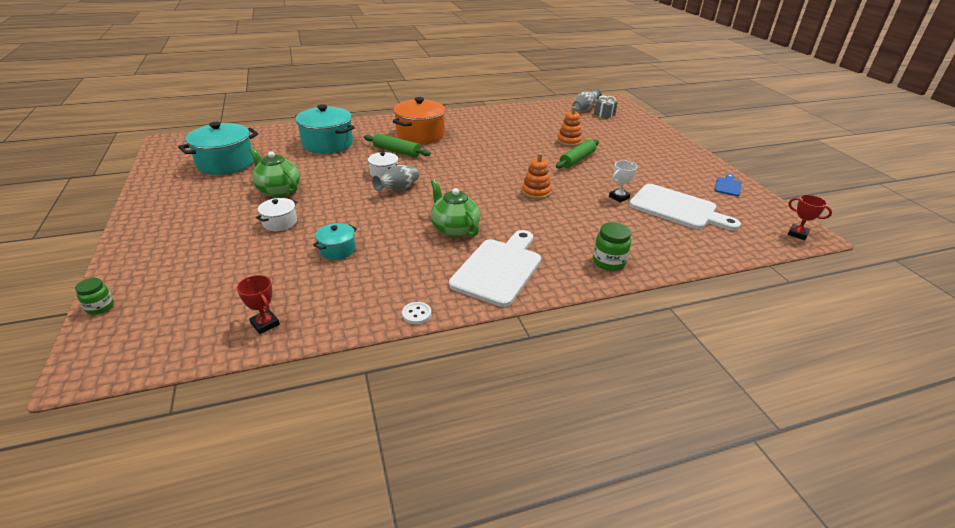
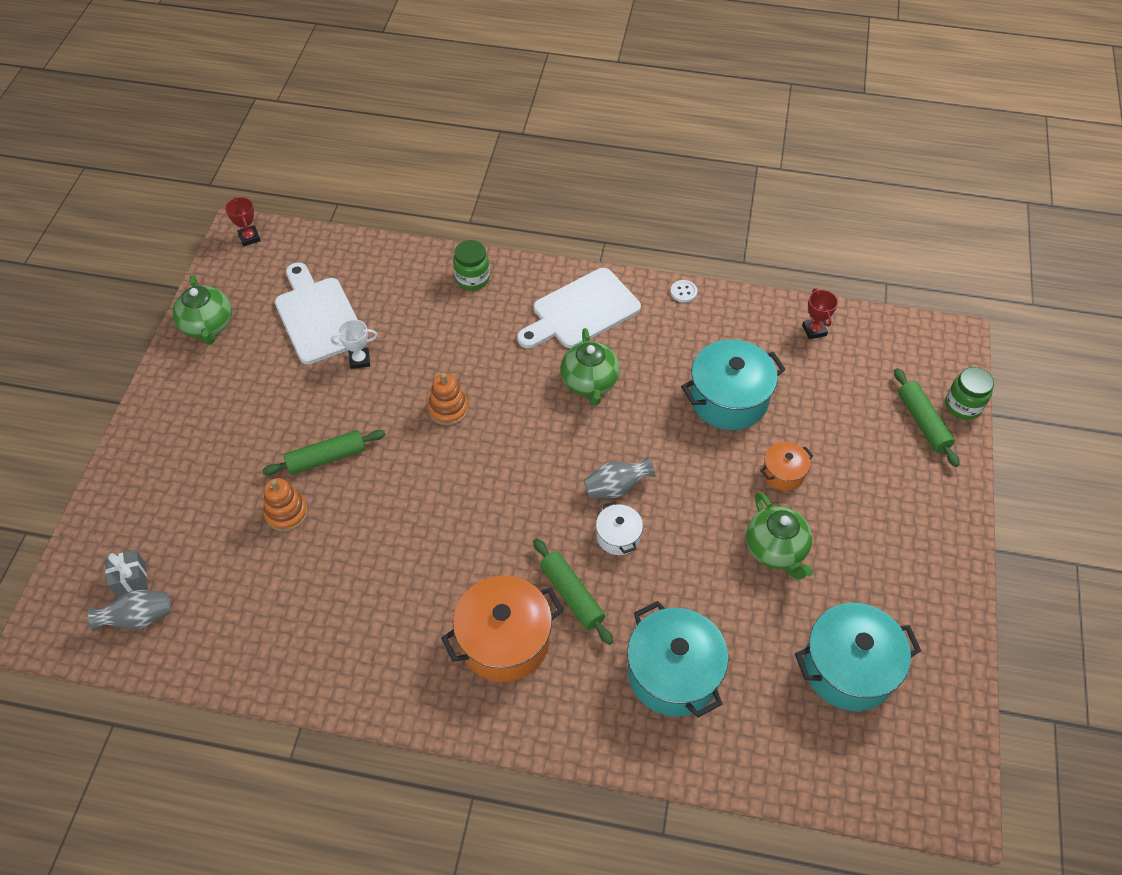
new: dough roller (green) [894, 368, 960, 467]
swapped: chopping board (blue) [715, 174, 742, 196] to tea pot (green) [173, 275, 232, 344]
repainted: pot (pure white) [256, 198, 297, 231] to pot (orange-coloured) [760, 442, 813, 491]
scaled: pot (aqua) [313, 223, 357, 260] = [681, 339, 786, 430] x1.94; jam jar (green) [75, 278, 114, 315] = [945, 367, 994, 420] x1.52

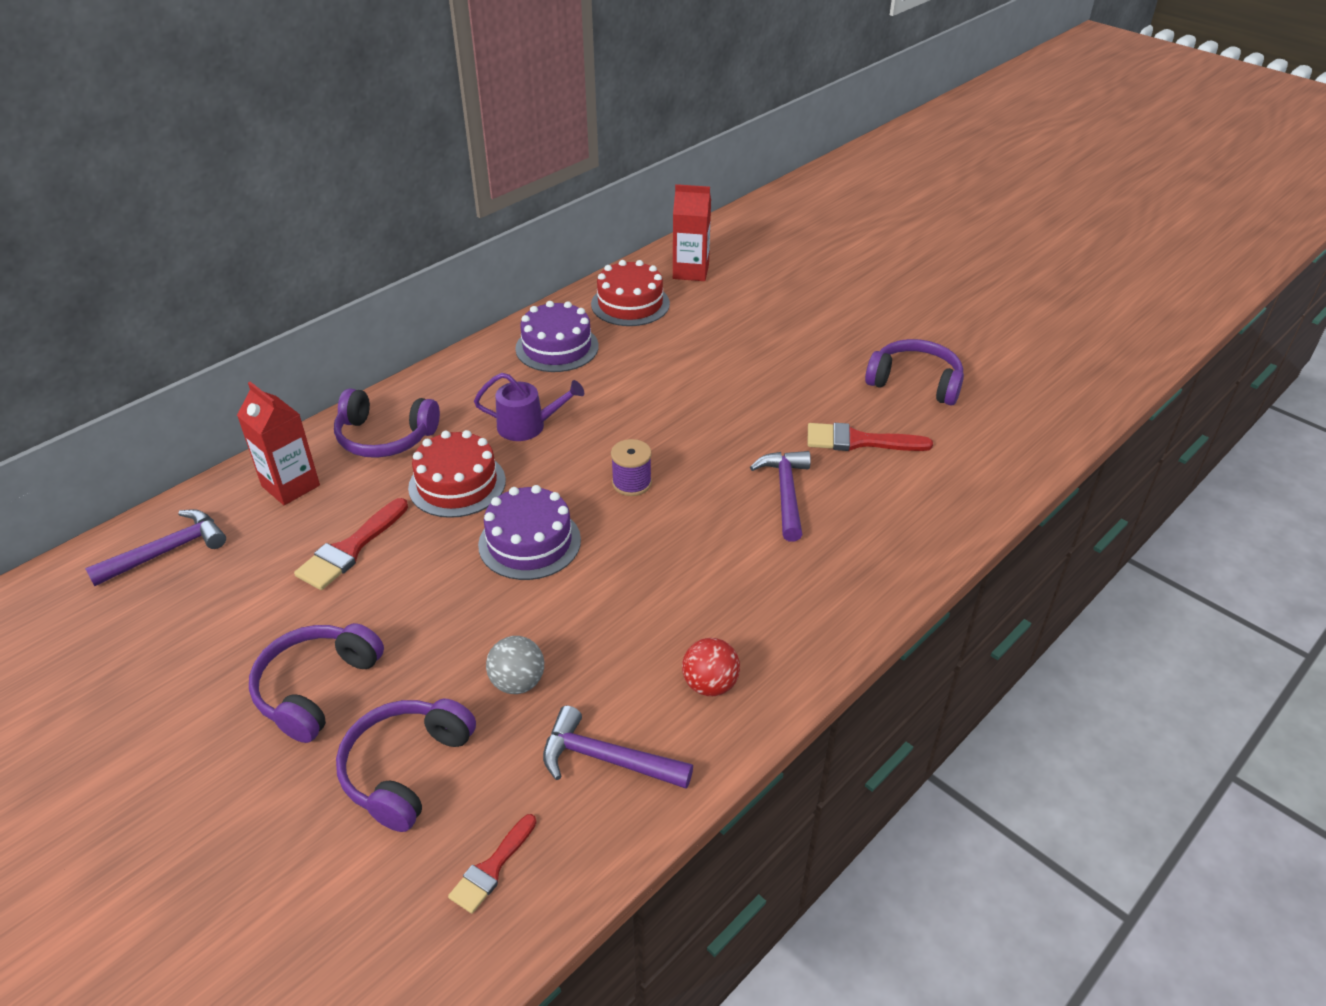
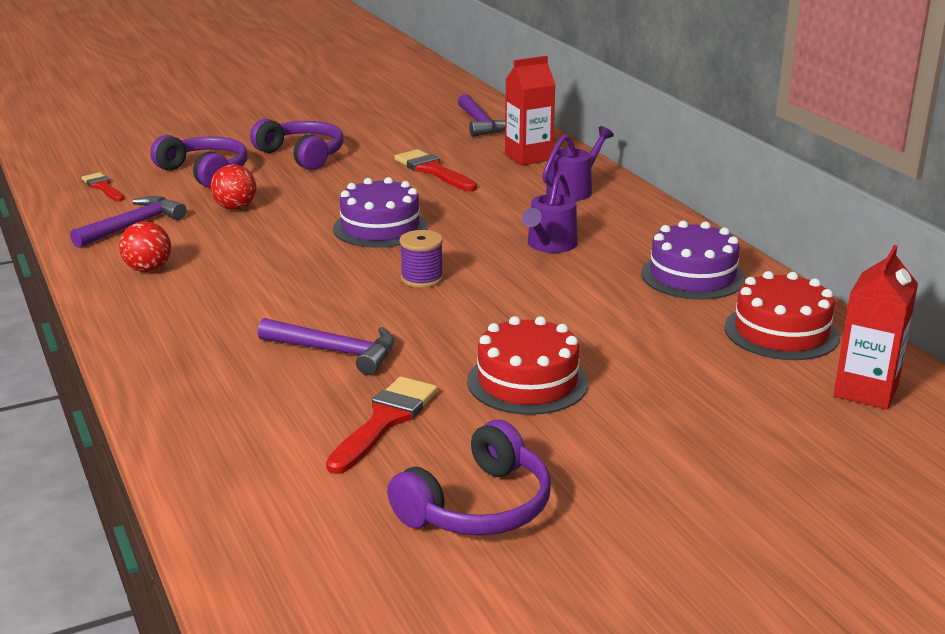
shifted: layer cake (scarlet) [408, 430, 506, 518] to [467, 316, 588, 415]
swapped: headset (purple) [334, 388, 440, 458] to sprinkling can (purple) [542, 126, 614, 201]
repainted: play ball (gray) [486, 636, 544, 694] to play ball (scarlet) [210, 164, 256, 210]

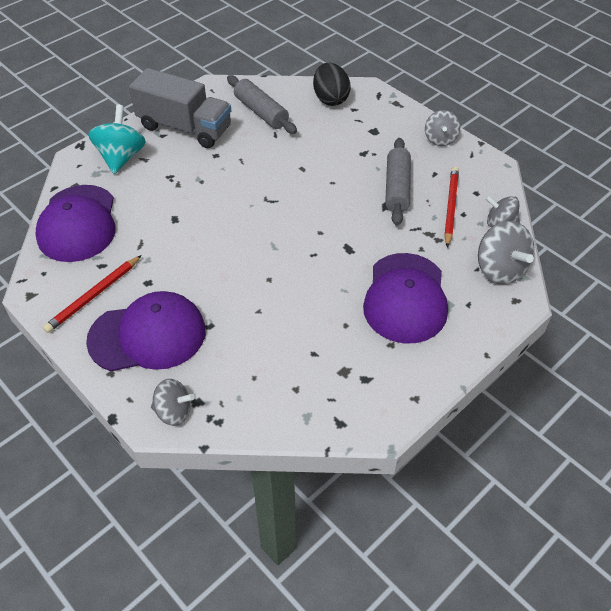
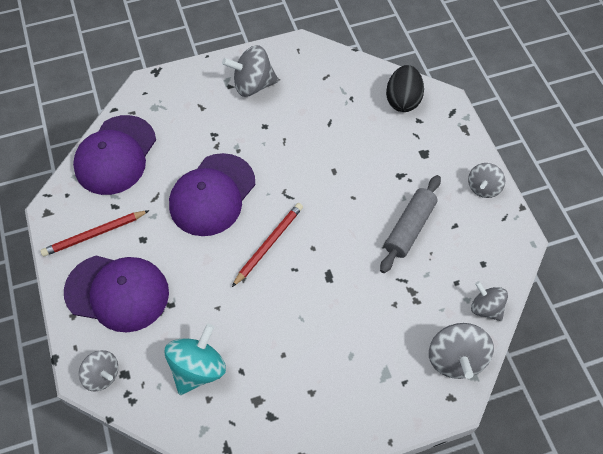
gone: dough roller (gray) [227, 75, 297, 134]
shifted: whirligig (aqua) [88, 104, 146, 174] to [165, 324, 226, 395]; peaked cap (purple) [363, 253, 448, 343] to [169, 153, 255, 236]; wooden pencil (scarlet) [444, 167, 459, 248] to [232, 203, 303, 287]
swapped: toy truck (gray) [129, 68, 231, 148] to whirligig (gray) [222, 45, 279, 97]

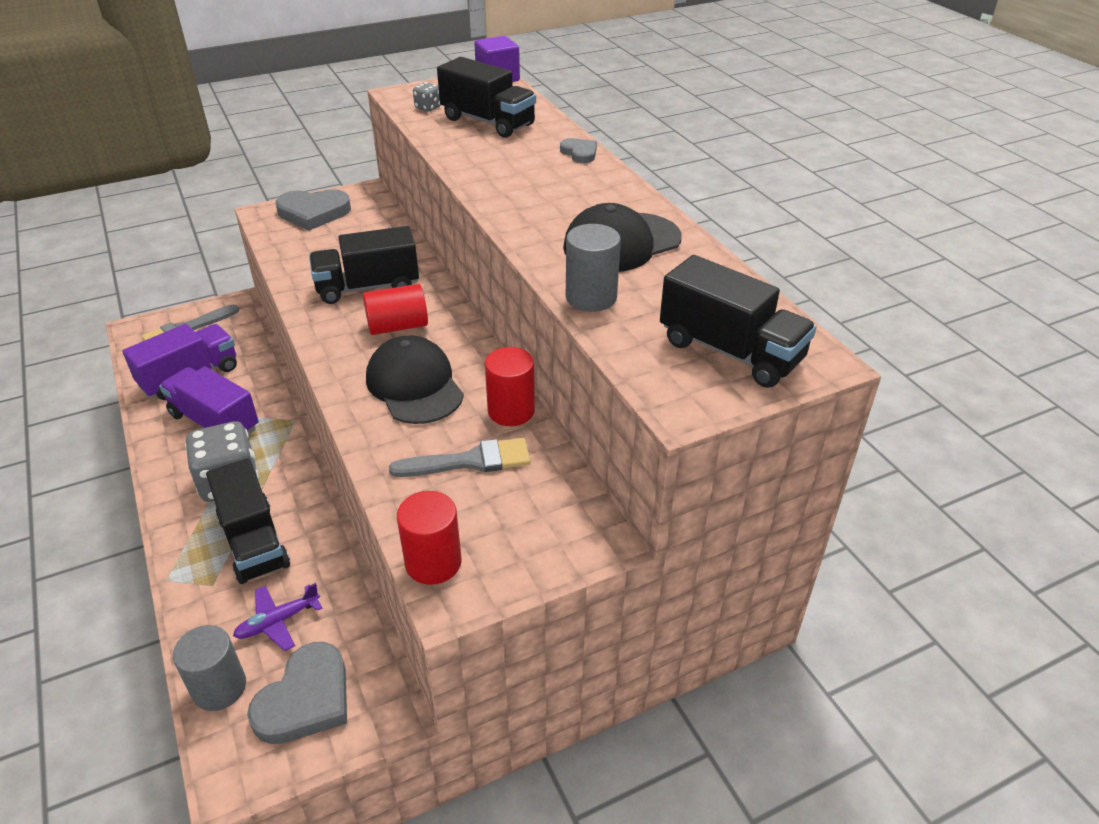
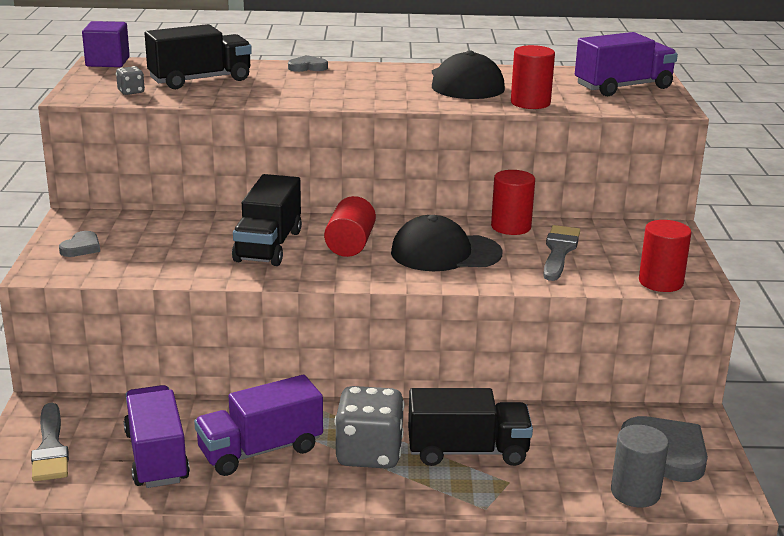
gone: aeroplane (purple) [233, 583, 322, 651]
repainted: cylinder (gray) [566, 224, 621, 312] to cylinder (scarlet) [511, 45, 555, 109]; toy truck (black) [660, 255, 817, 388] to toy truck (purple) [575, 32, 678, 96]
scaled: heart (gray) [275, 189, 351, 231] = [59, 231, 100, 257] x0.52

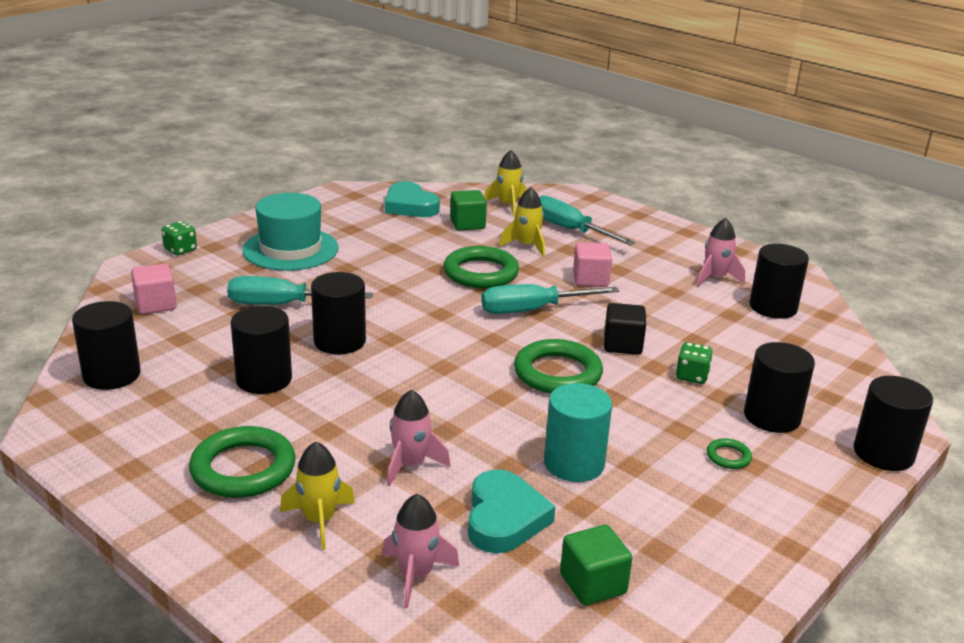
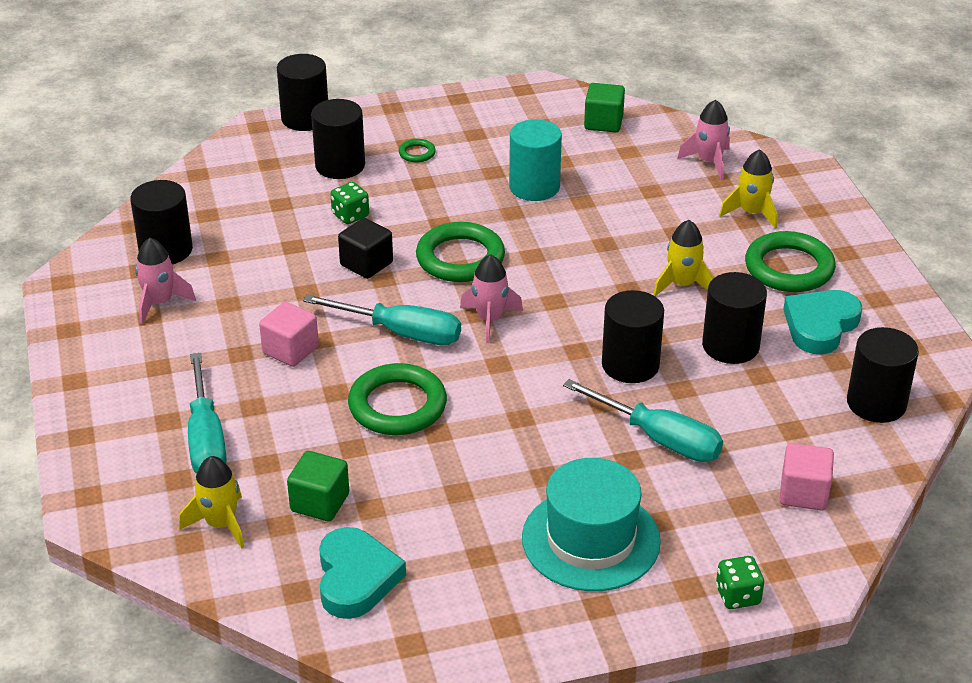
shifted: toy rocket (rosy) [387, 389, 451, 487] to [460, 254, 523, 343]; toy rocket (yellow) [499, 187, 545, 257] to [653, 220, 714, 296]; heart (aqua) [468, 469, 556, 553] to [783, 290, 862, 354]

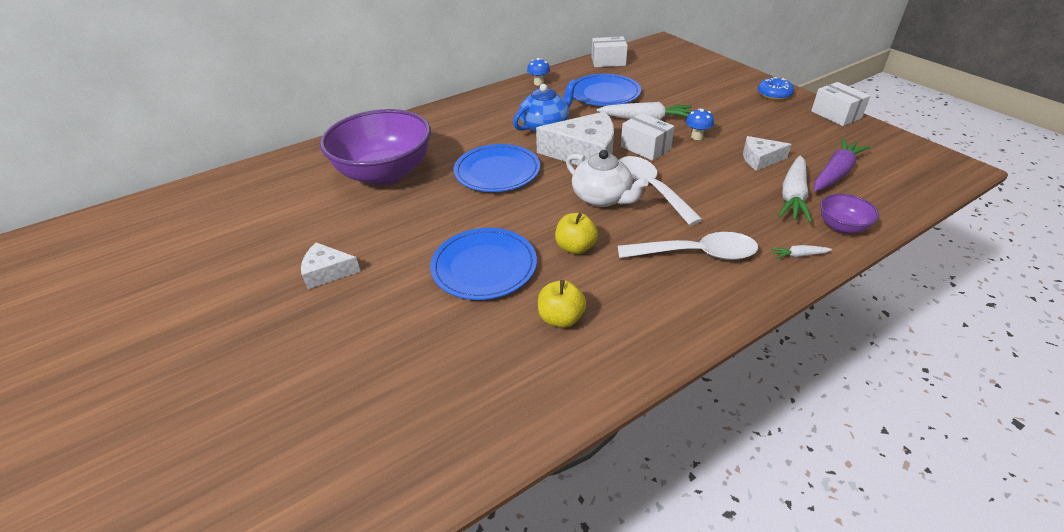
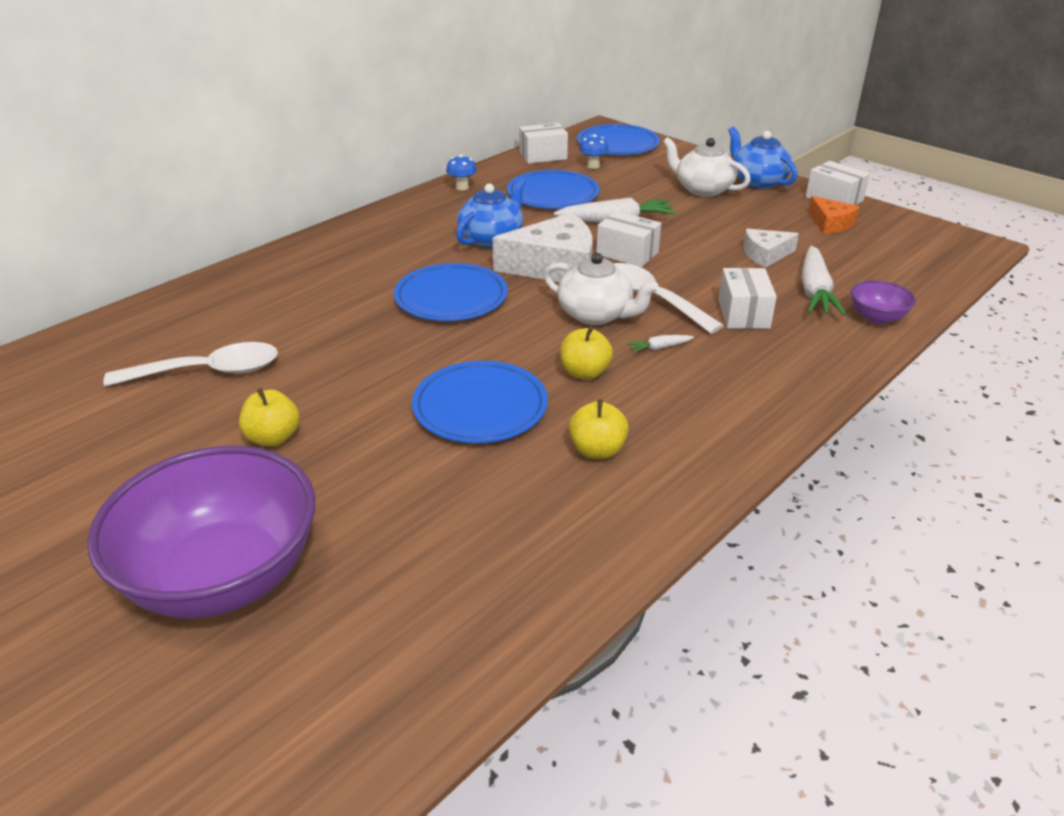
gone: root vegetable (purple) [814, 138, 870, 192]
new: dinner plate (blue) [577, 124, 660, 155]; tea pot (pure white) [663, 137, 751, 197]; parcel (pure white) [719, 268, 777, 329]; cheese (orange-coloured) [808, 196, 860, 234]
shifted: bowl (purple) [320, 109, 431, 185] to [88, 446, 315, 618]; teaspoon (pure white) [618, 232, 758, 260] to [103, 342, 278, 387]; mushroom (blue) [686, 109, 714, 140] to [580, 134, 609, 169]; root vegetable (pure white) [770, 245, 832, 259] to [627, 335, 694, 353]
swapped: cheese (pure white) [301, 242, 361, 289] to apple (yellow) [239, 388, 300, 447]; glazed donut (blue) [758, 77, 794, 100] to tea pot (blue) [728, 126, 798, 189]

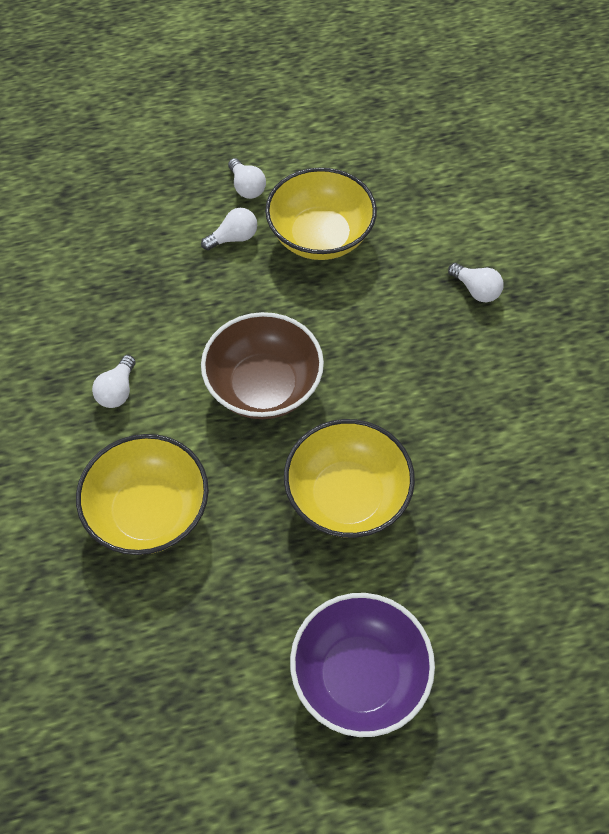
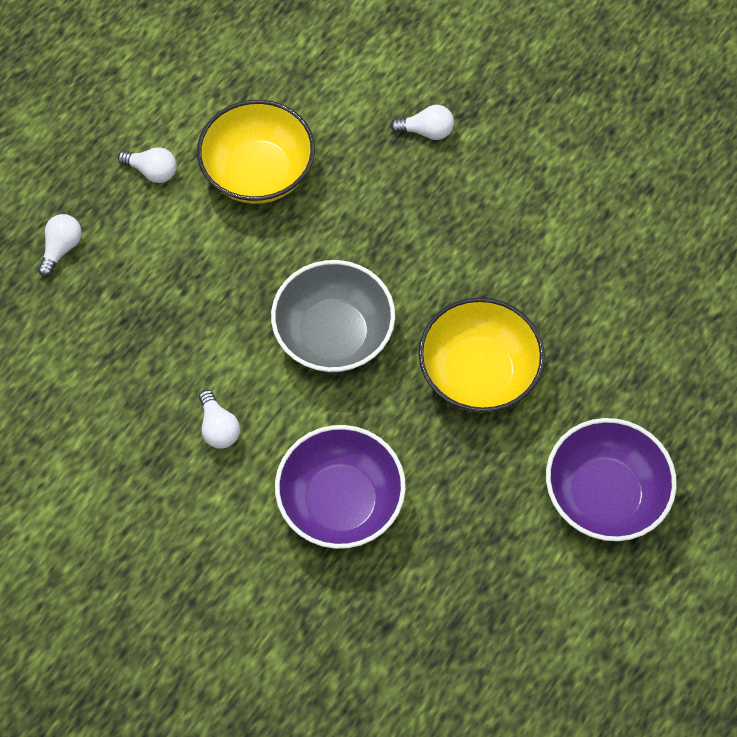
shifted: lightbulb (pure white) [201, 208, 257, 250] to [38, 214, 82, 277]
repainted: bowl (russet) [201, 312, 324, 419] to bowl (gray) [271, 260, 395, 373]; bowl (yellow) [76, 434, 209, 555] to bowl (purple) [275, 425, 406, 549]

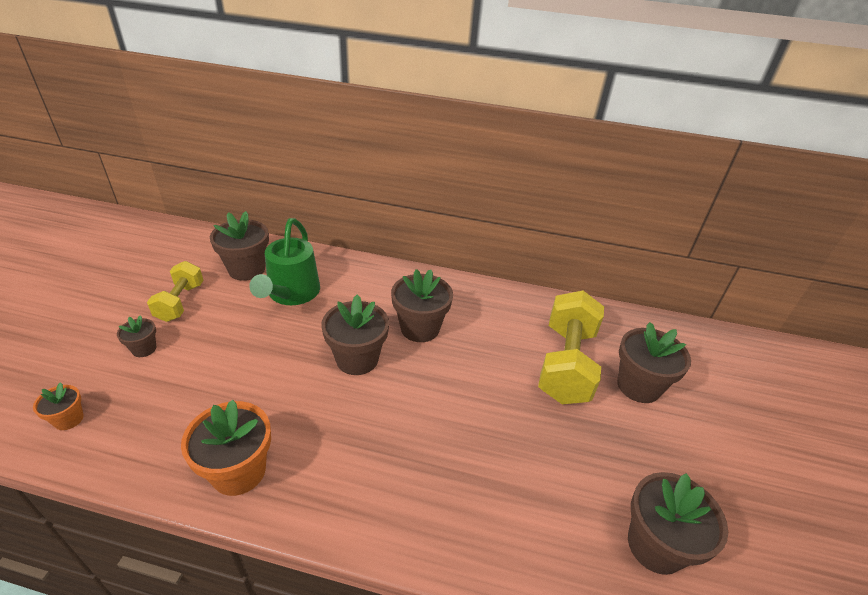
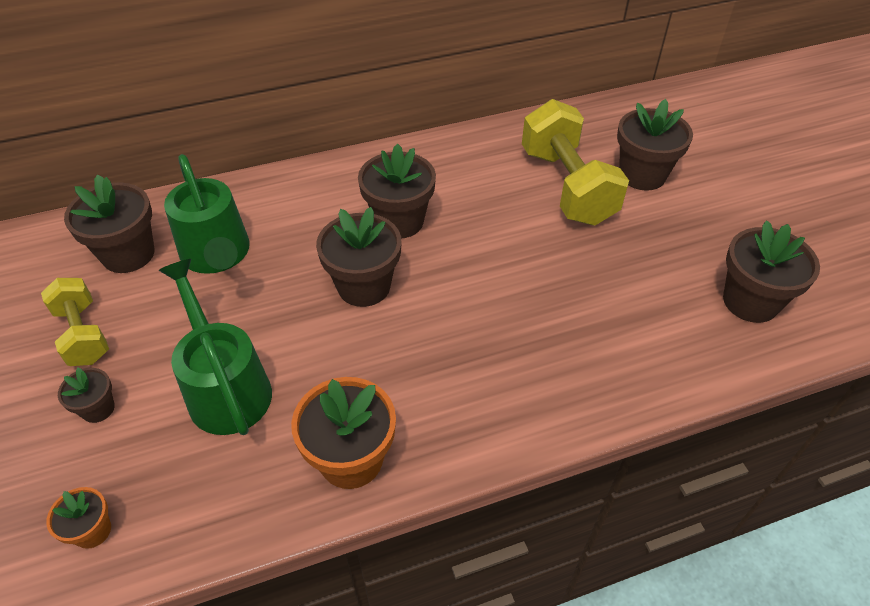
new: sprinkling can (green) [159, 259, 272, 435]

